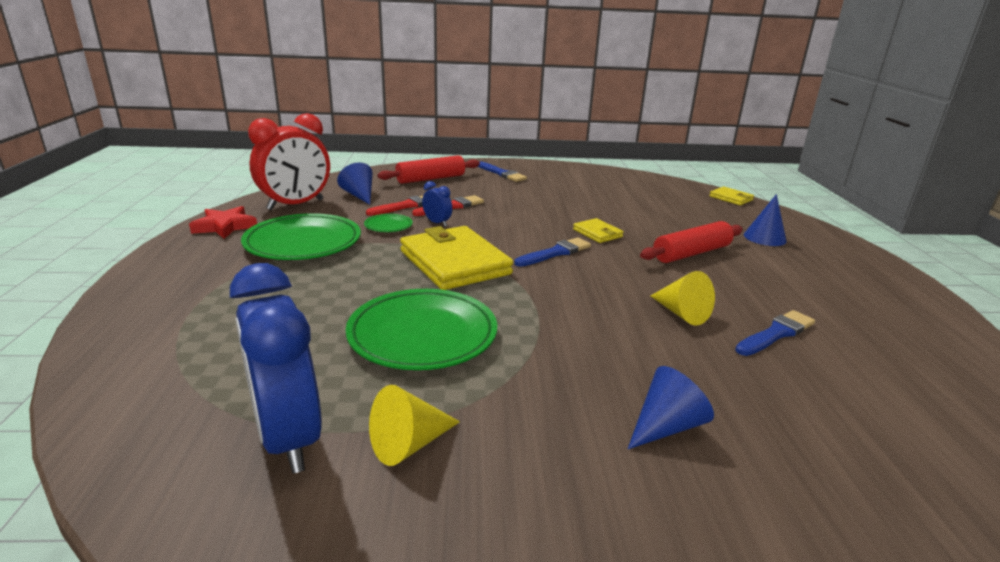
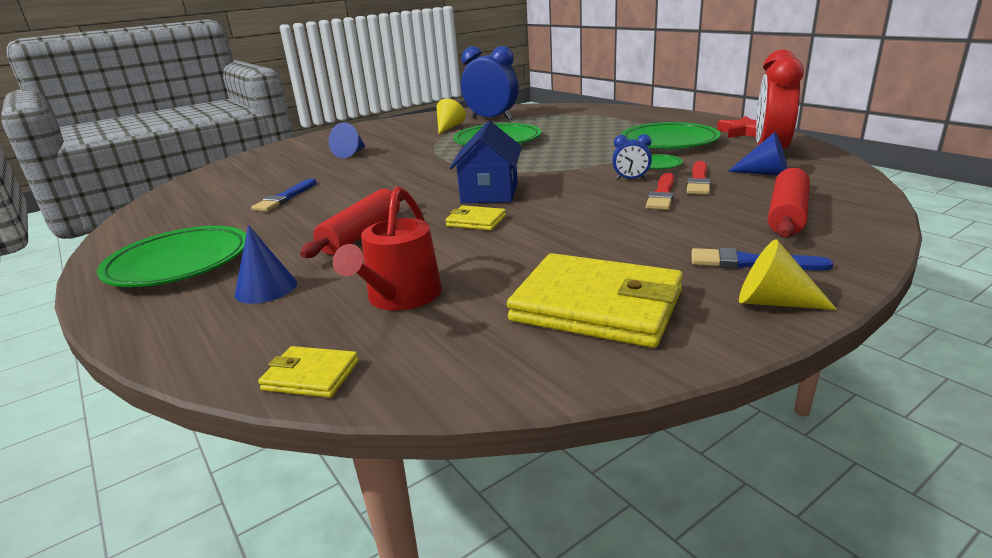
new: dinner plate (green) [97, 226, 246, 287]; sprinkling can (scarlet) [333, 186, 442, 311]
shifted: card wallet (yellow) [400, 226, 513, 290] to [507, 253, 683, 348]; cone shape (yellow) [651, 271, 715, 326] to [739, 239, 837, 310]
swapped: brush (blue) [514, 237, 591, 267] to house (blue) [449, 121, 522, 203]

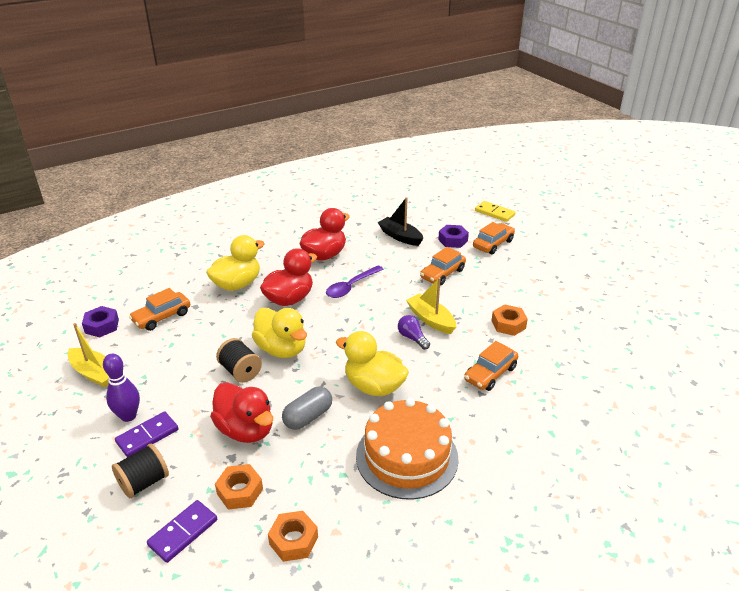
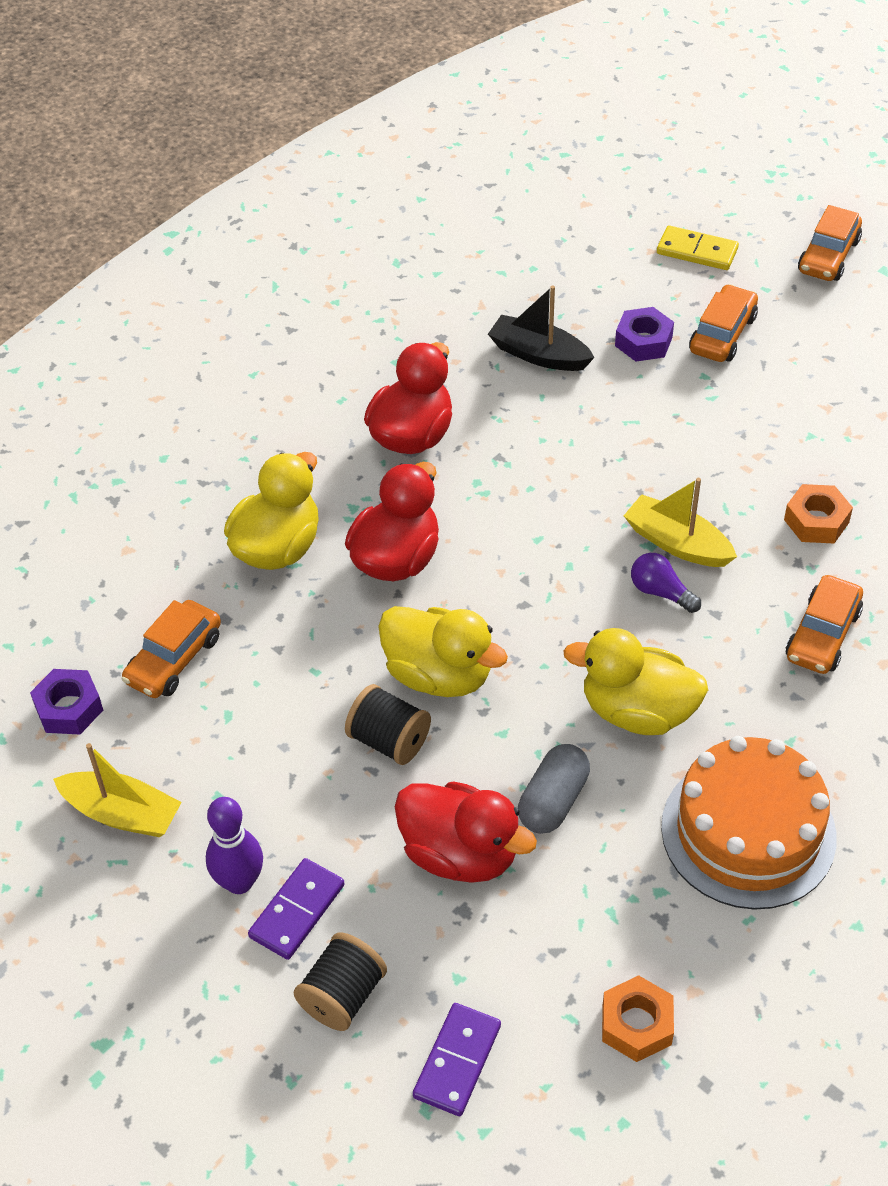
gone: nut (orange-coloured) [215, 464, 263, 510]; teaspoon (purple) [326, 266, 384, 298]
shifted: car (orange-coloured) [420, 247, 466, 285] to [798, 205, 862, 281]

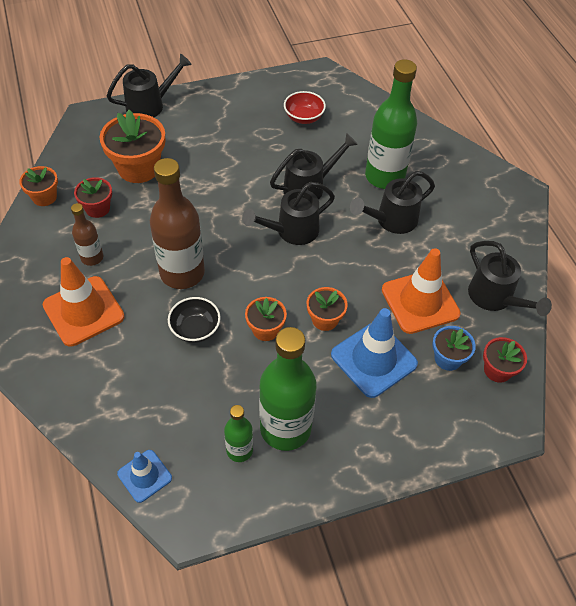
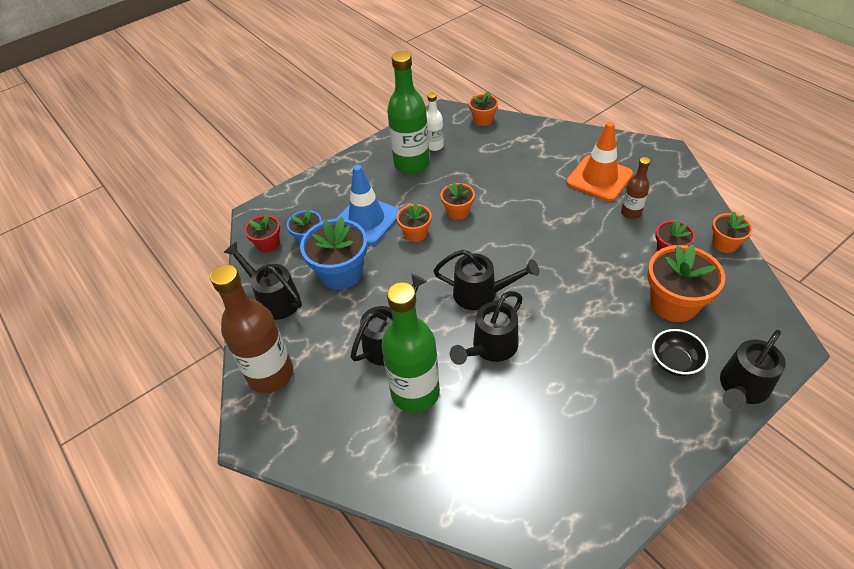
gone: bowl (scarlet) [284, 91, 326, 124]
shifted: flask (russet) [150, 158, 205, 289] to [210, 264, 293, 393]; bowl (black) [168, 297, 221, 343] to [652, 329, 708, 376]
swapped: traffic cone (orange-coloured) [382, 248, 461, 334] to potted plant (blue) [300, 217, 368, 290]; traffic cone (blue) [117, 450, 172, 503] to potted plant (orange-coloured) [469, 92, 498, 126]
repainted: flask (green) [224, 405, 253, 462] to flask (pure white) [426, 93, 444, 151]
rotated: sprinkling can (black) [242, 182, 335, 245] = [433, 250, 540, 310] 60 degrees clockwise

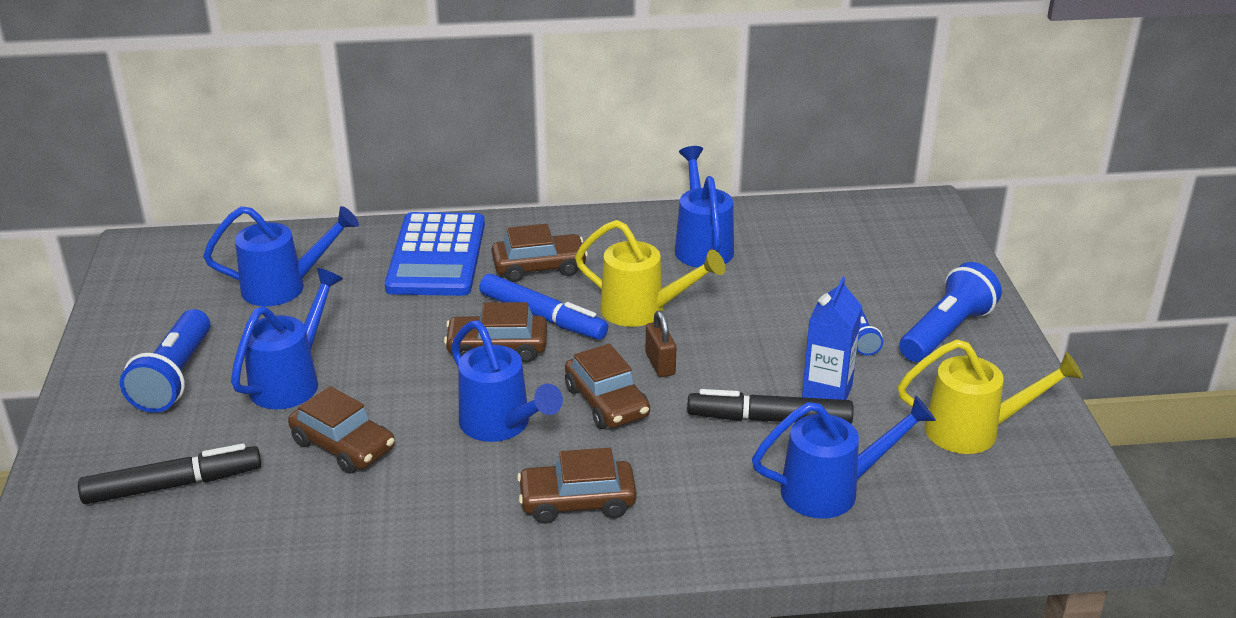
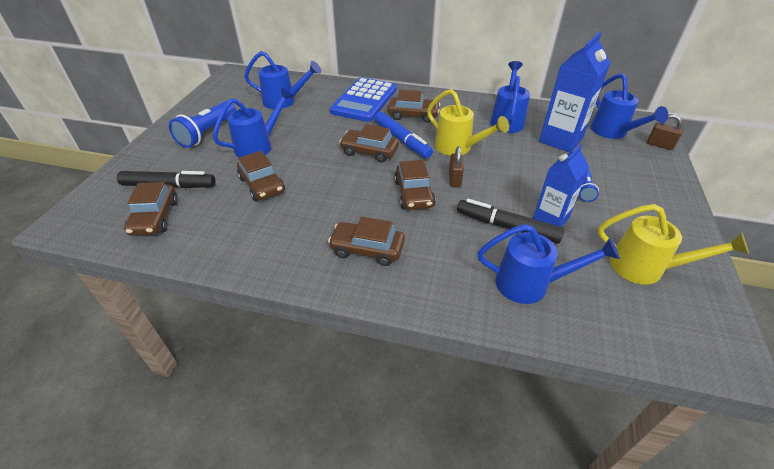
gone: flashlight (blue) [899, 262, 1002, 362]
new: car (russet) [124, 182, 178, 236]; carton (blue) [539, 32, 611, 153]; small lock (russet) [647, 114, 683, 150]
shifted: sprinkling can (blue) [451, 320, 563, 442] to [590, 73, 668, 139]

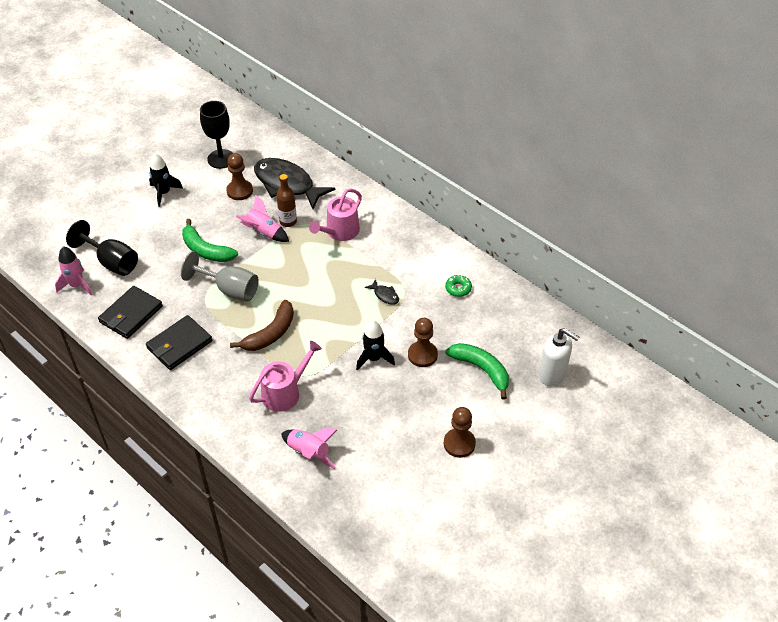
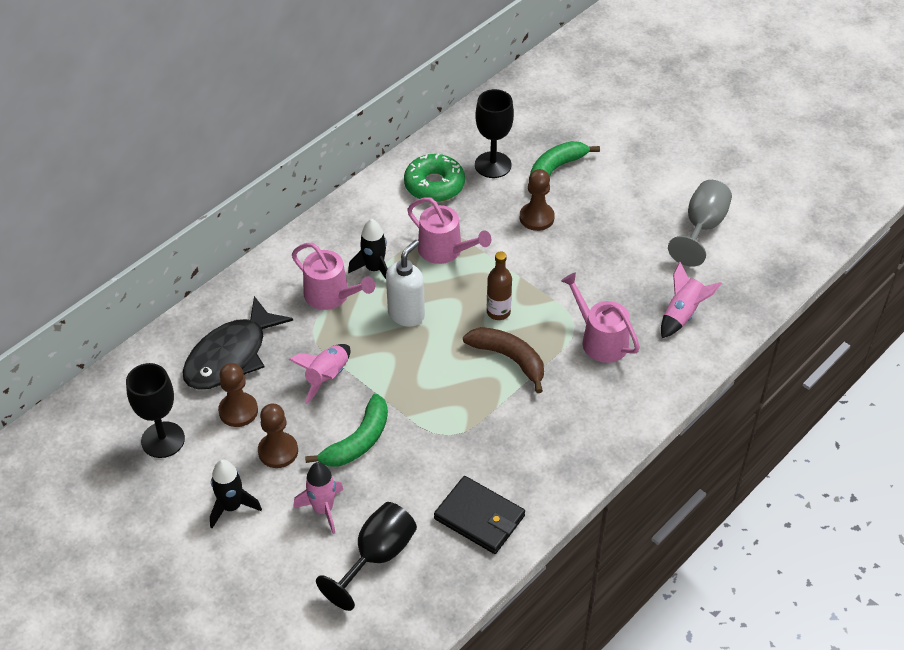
gone: card wallet (black) [146, 315, 212, 370]
new: chalice (black) [475, 89, 514, 178]
shifted: pawn (russet) [444, 407, 476, 458] to [258, 404, 298, 468]; toy rocket (rosy) [55, 246, 92, 295] to [293, 462, 343, 534]; toy rocket (black) [356, 320, 395, 371] to [348, 219, 388, 279]; soap dispenser (pure white) [539, 328, 579, 386] to [386, 240, 425, 327]; flask (russet) [276, 174, 297, 227] to [487, 251, 512, 320]; chalice (gray) [181, 251, 259, 302] to [668, 180, 732, 267]
swapped: fish (black) [365, 279, 399, 305] to sprinkling can (rosy) [407, 197, 491, 264]
scaled: glazed donut (green) [445, 275, 472, 297] = [404, 153, 465, 202] x1.91

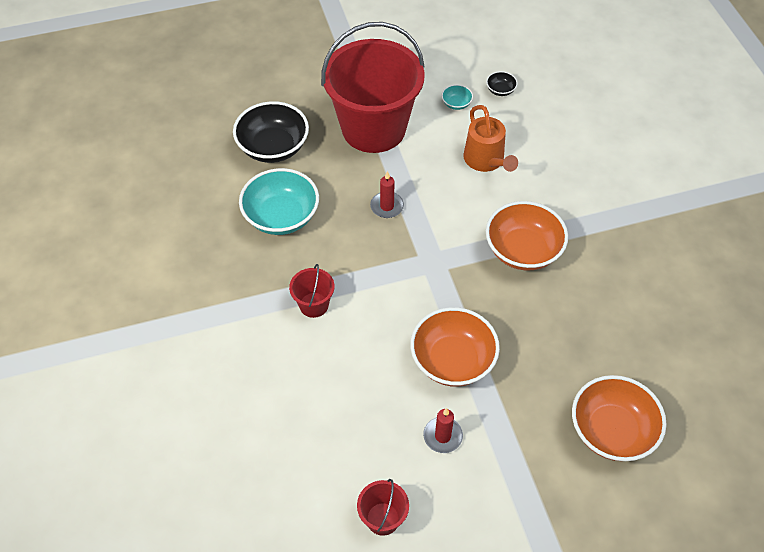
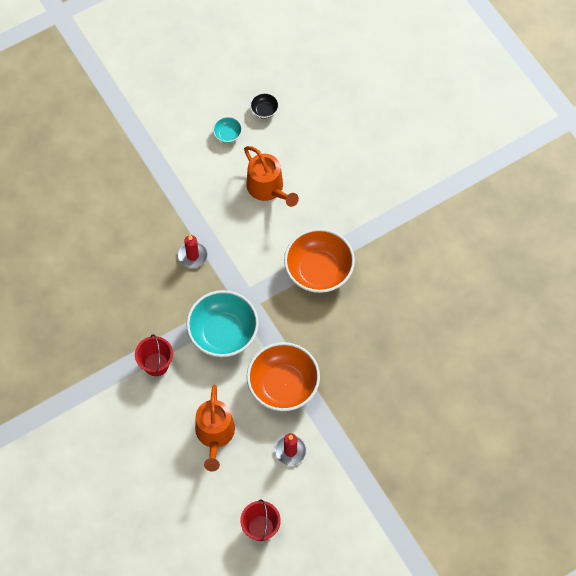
gone: bowl (black) [233, 101, 309, 163]; pail (scarlet) [321, 22, 425, 153]; bowl (orange-coloured) [572, 375, 667, 461]
new: sprinkling can (orange-coloured) [195, 385, 235, 471]
shifted: bowl (aqua) [239, 168, 319, 235] to [186, 290, 259, 357]

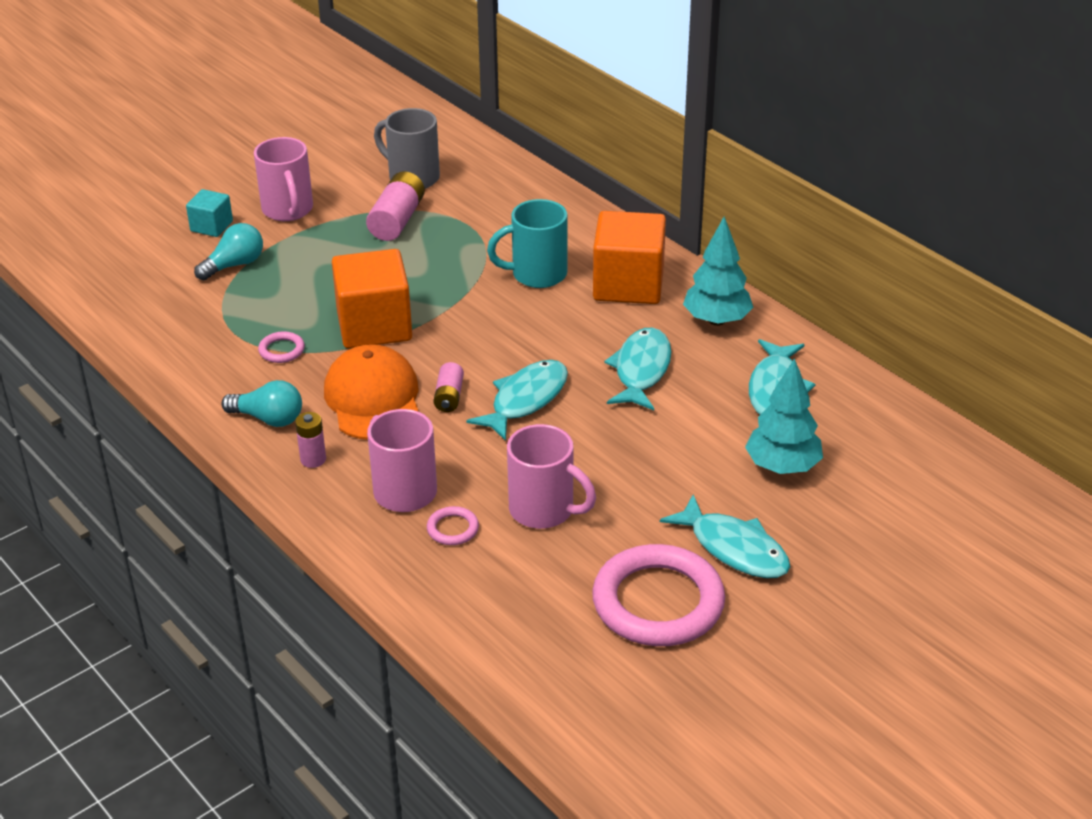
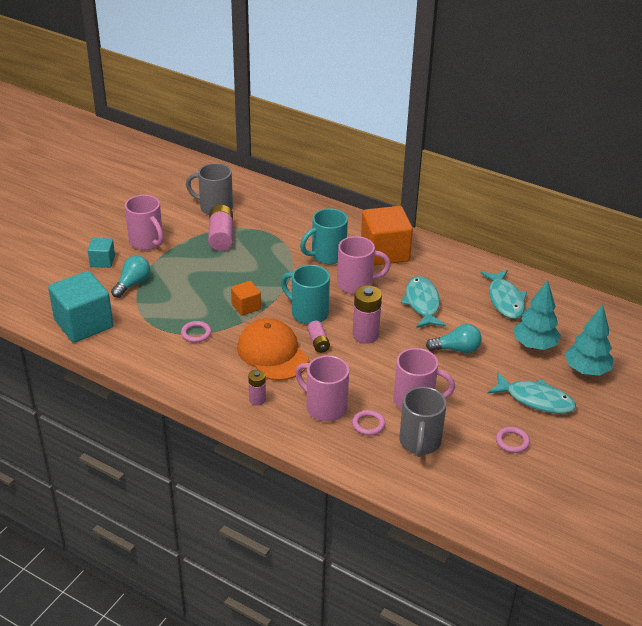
new: solid cube (aqua) [48, 271, 113, 343]; tea mug (aqua) [281, 265, 330, 324]; tea mug (rosy) [337, 236, 391, 294]; tea mug (gray) [399, 387, 447, 457]
shifted: lightbulb (aqua) [221, 380, 302, 427] to [426, 324, 482, 353]; toy tree (aqua) [683, 216, 753, 326] to [565, 305, 613, 375]
swapped: fish (aqua) [466, 360, 568, 441] to power cell (rosy) [353, 285, 382, 344]
scaled: solid cube (orange-coloured) [332, 249, 412, 348] = [231, 281, 261, 316] x0.51; hoop (rosy) [592, 544, 725, 646] = [496, 427, 530, 453] x0.42

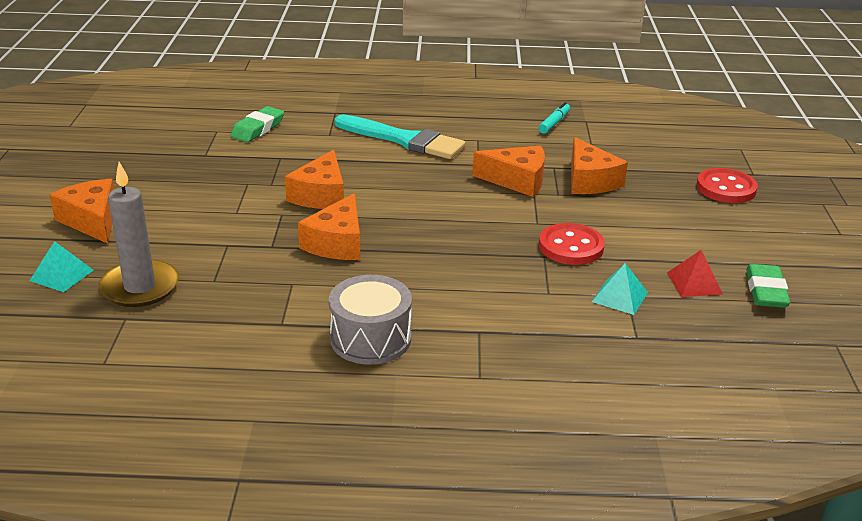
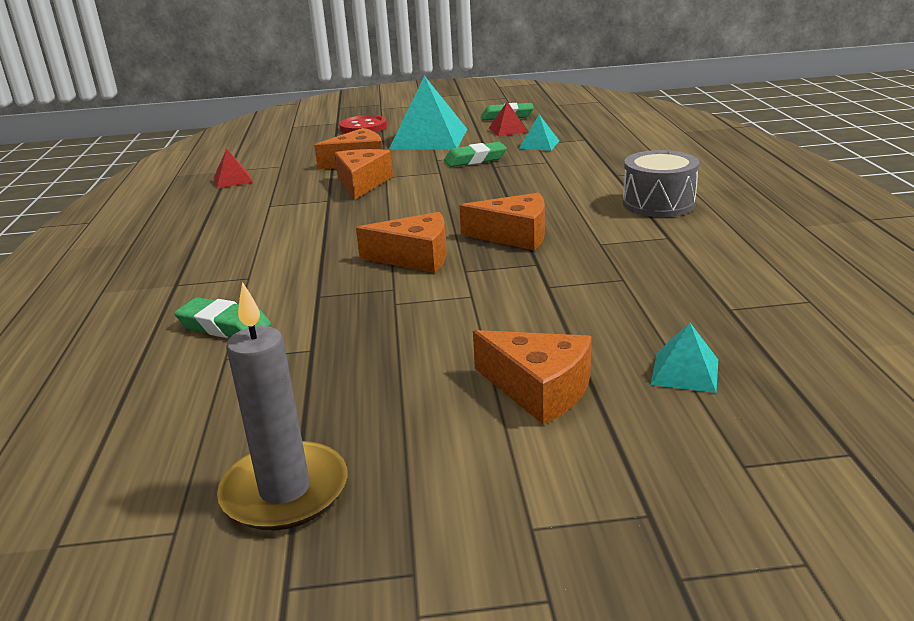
gone: brush (aqua) [335, 114, 466, 159]
new: pyramid (aqua) [389, 76, 467, 150]
shifted: pillar candle (gray) [98, 162, 179, 307] to [217, 282, 347, 530]
swapped: felt pen (aqua) [539, 102, 570, 134] to pyramid (scarlet) [213, 149, 253, 188]; sewing button (scarlet) [539, 223, 605, 265] to gum eraser (green) [444, 142, 507, 167]
rotated: cheese (orange-coloured) [50, 179, 114, 244] = [473, 330, 591, 425] 105 degrees counterclockwise

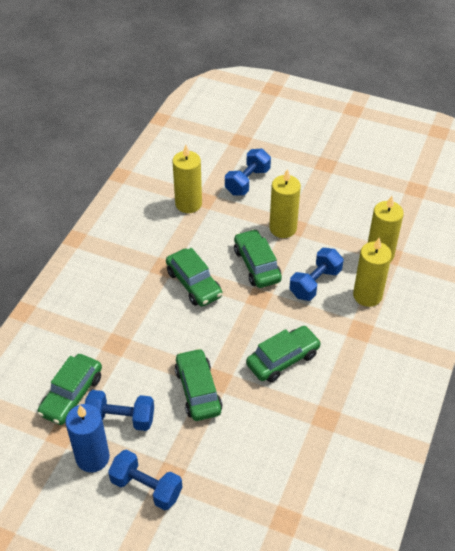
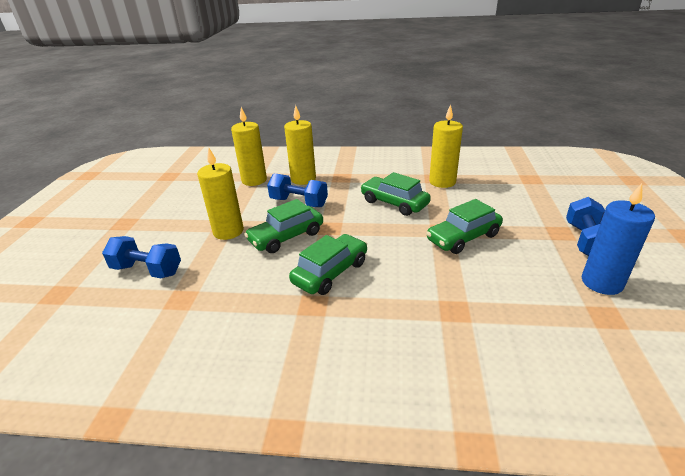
gone: car (green) [37, 354, 102, 425]; hand weight (blue) [85, 390, 154, 431]
shifted: pillar candle (yellow) [173, 145, 202, 213] to [429, 104, 463, 188]

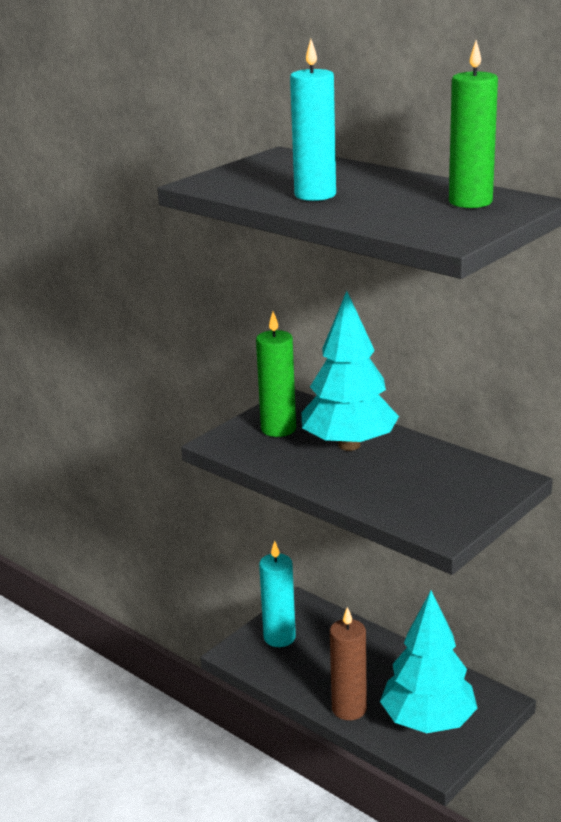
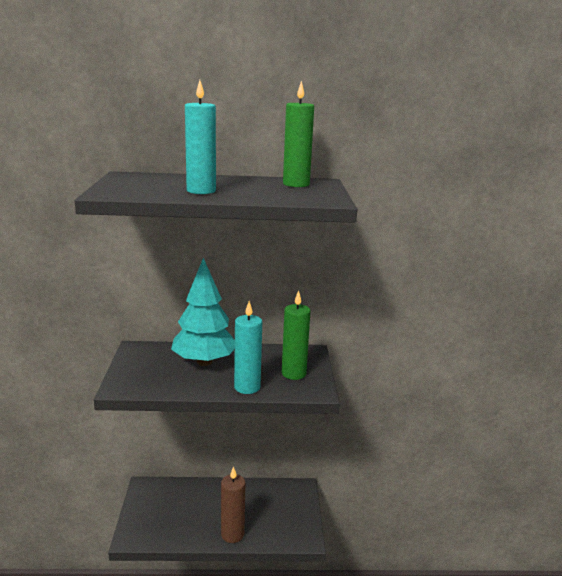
gone: toy tree (aqua) [380, 591, 477, 733]
shifted: pillar candle (aqua) [259, 541, 296, 647] to [234, 301, 262, 394]; pillar candle (green) [256, 312, 296, 437] to [282, 290, 311, 380]

